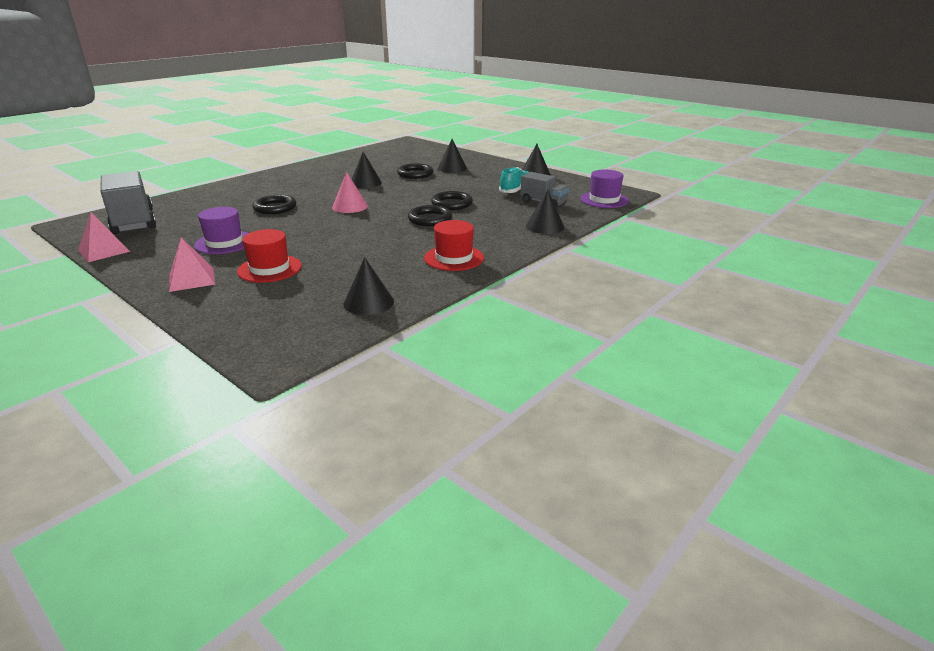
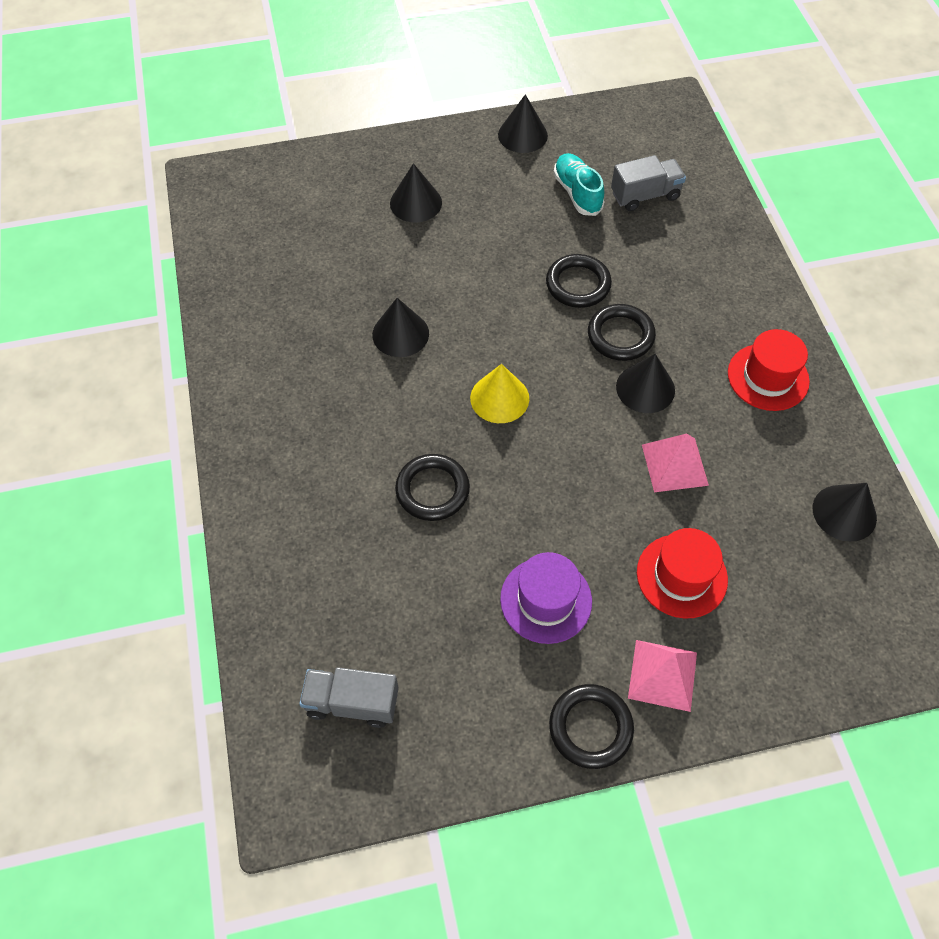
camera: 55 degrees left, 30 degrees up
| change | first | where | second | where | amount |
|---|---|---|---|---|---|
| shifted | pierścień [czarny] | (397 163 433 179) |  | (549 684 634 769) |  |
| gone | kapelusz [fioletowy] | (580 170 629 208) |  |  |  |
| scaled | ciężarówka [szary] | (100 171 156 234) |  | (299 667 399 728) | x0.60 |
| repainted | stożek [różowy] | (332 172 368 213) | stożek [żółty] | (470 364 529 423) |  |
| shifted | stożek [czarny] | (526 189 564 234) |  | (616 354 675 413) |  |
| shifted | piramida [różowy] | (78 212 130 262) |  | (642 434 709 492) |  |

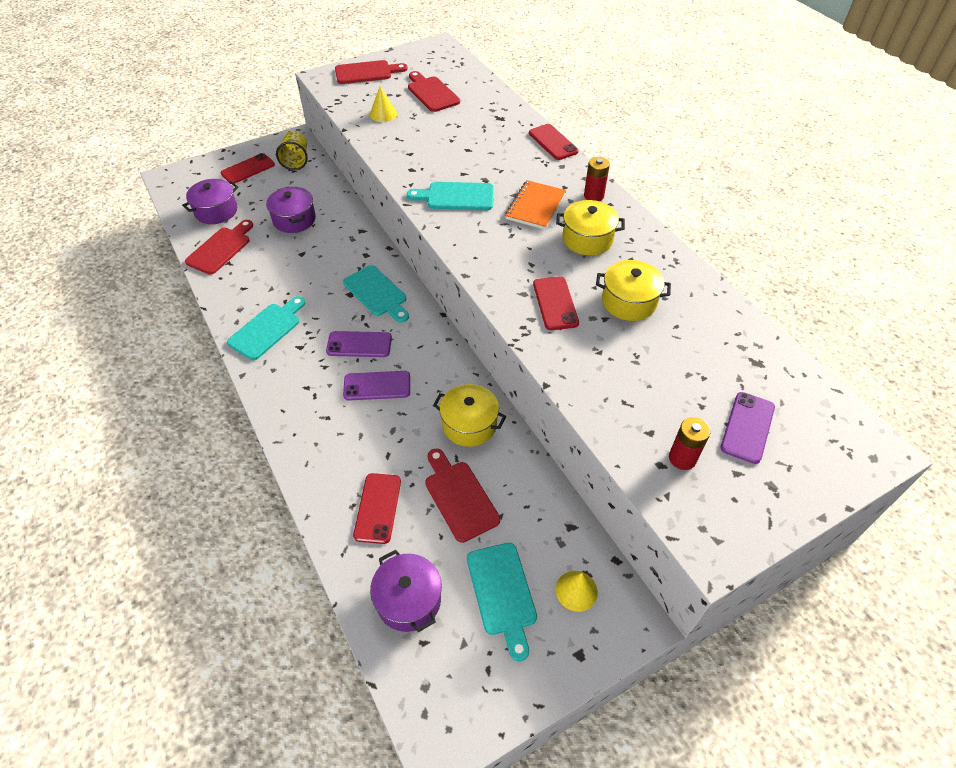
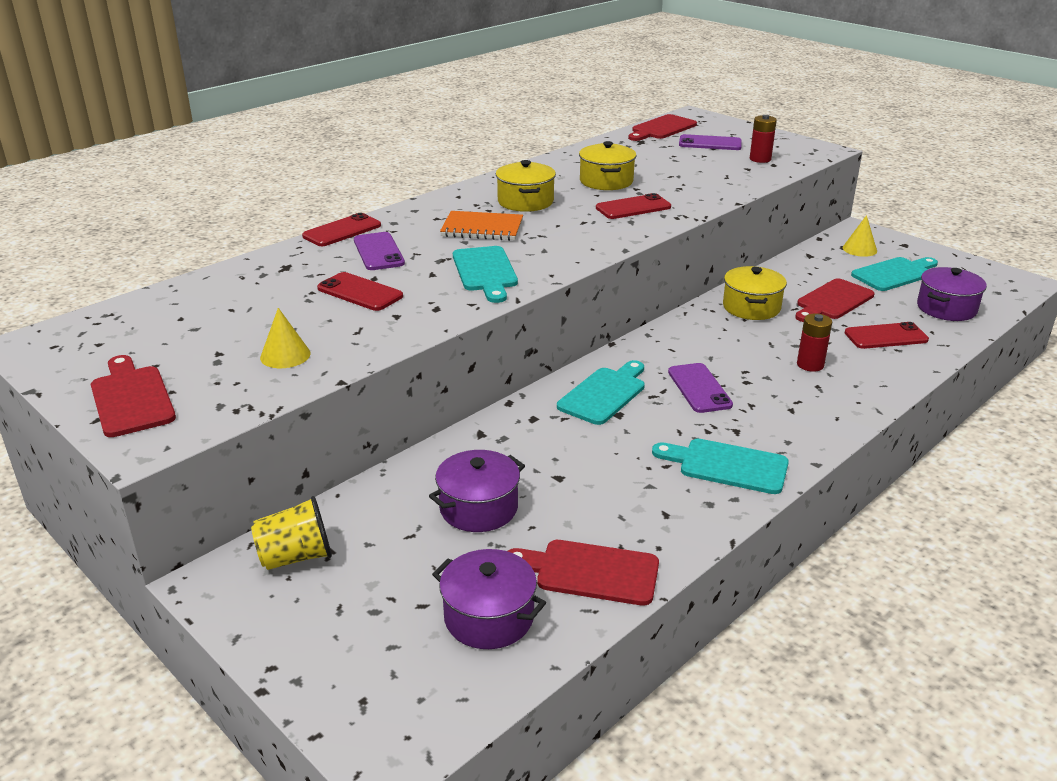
camera: 105 degrees left, 20 degrees down
| change | first | where | second | where | amount |
|---|---|---|---|---|---|
| shifted | deska do krojenia [czerwony] | (408 71 460 112) |  | (628 114 697 141) |  |
| shifted | telefon [czerwony] | (221 153 275 183) |  | (317 272 403 311) |  |
| shifted | bateria [czerwony] | (584 157 610 201) |  | (797 313 832 372) |  |
| shifted | telefon [fioletowy] | (343 371 410 401) |  | (354 232 405 270) |  |

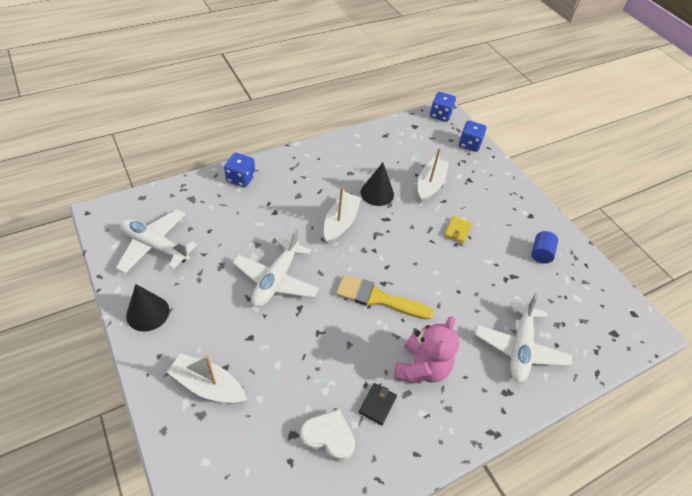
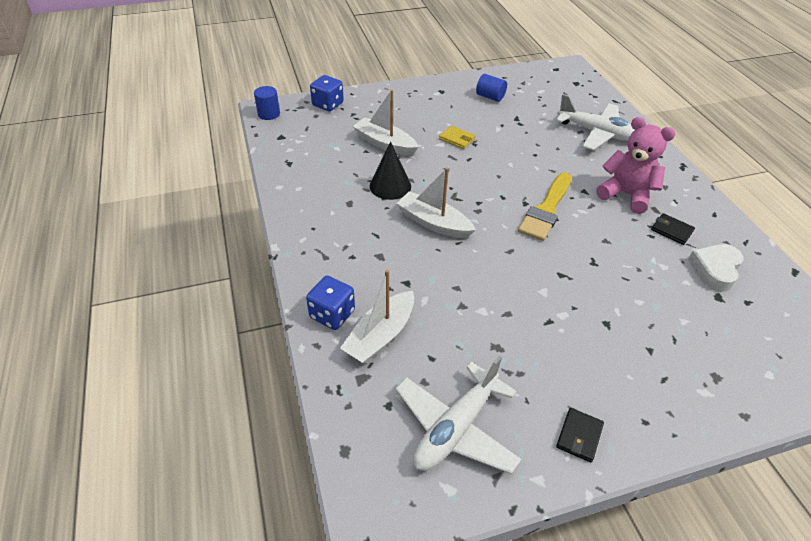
camera: 75 degrees left, 5 degrees down
| change | first | where | second | where | amount |
|---|---|---|---|---|---|
| swapped | kostka do gry [niebieski] | (430 92 456 122) | walec [niebieski] | (254 86 280 120) |  |
| gone | samolot [biały] | (232 229 319 307) |  |  |  |
| swapped | stożek [czarny] | (126 284 169 332) | portfel [czarny] | (556 408 604 462) |  |
| shifted | łódka [biały] | (167 354 247 403) |  | (340 270 414 364) |  |

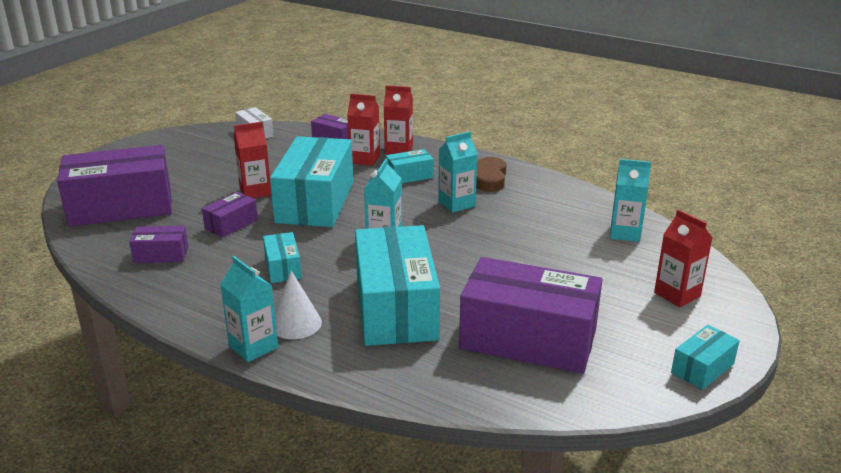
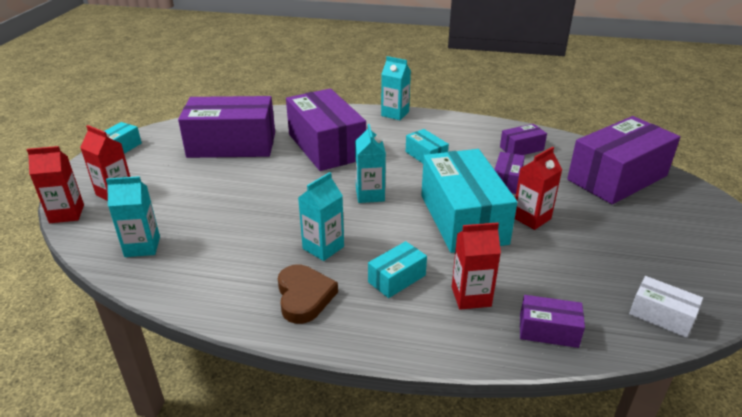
camera: 160 degrees right, 5 degrees up
| change | first | where | second | where | amount |
|---|---|---|---|---|---|
| shifted | karton mleka [czerwony] | (384 85 413 154) |  | (27 146 84 223) |  |
| repainted | pudełko [turkusowy] | (355 225 440 346) | pudełko [fioletowy] | (286 89 366 171) |  |
| gone | stożek [biały] | (275 271 322 339) |  |  |  |

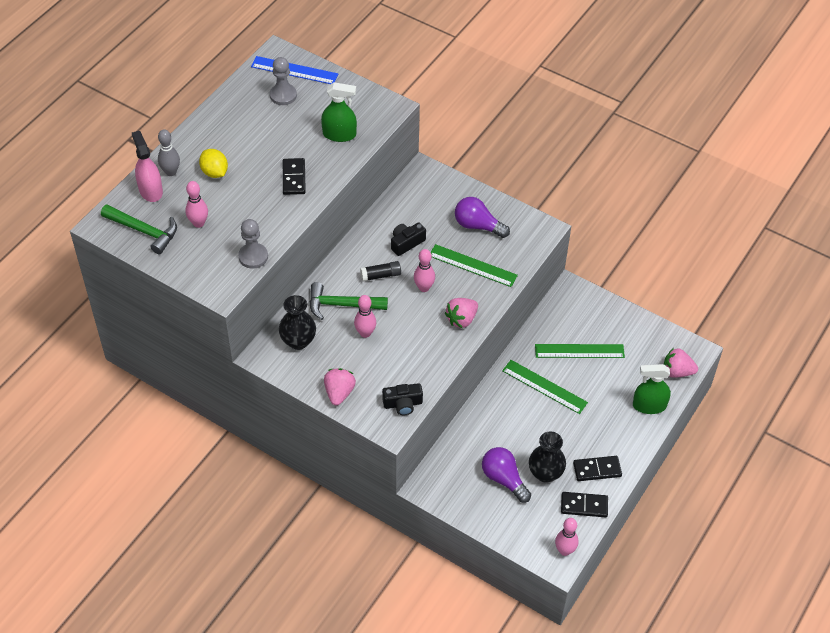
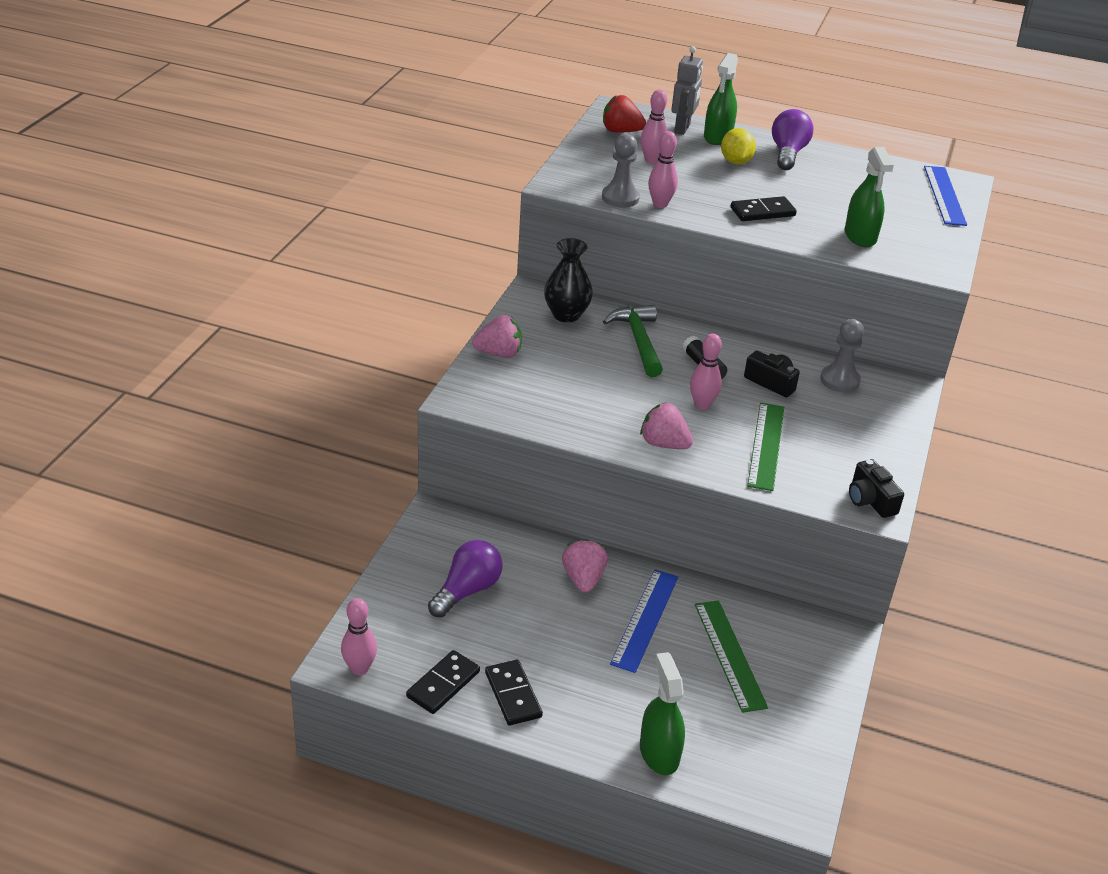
camera: 75 degrees right, 15 degrees down
| change | first | where | second | where | amount |
|---|---|---|---|---|---|
| shifted | pionek [szary] | (270 57 297 105) |  | (820 319 864 392) |  |
| swapped | kręgiel [szary] | (158 129 180 176) | spryskiwacz [zielony] | (704 53 738 145) |  |
| swapped | spryskiwacz [różowy] | (132 131 163 202) | robot [szary] | (671 46 703 135) |  |
| rotated | cytryna [żółty] | (199 149 228 178) |  | (721 128 756 165) | 45 degrees counterclockwise |
| shifted | żarówka [fioletowy] | (455 197 510 238) |  | (772 109 814 170) |  |
| swapped | młotek [zielony] | (101 205 177 254) | truskawka [czerwony] | (603 95 646 132) |  |
| shifted | kręgiel [różowy] | (354 295 376 338) |  | (648 131 678 208) |  |
| shifted | truskawka [różowy] | (664 348 698 378) |  | (562 539 608 593) |  |
| repainted | linijka [zielony] | (502 360 588 414) | linijka [niebieski] | (610 570 678 673) |  |
| shifted | aparat fotograficzny [czarny] | (382 383 423 415) |  | (849 459 904 518) |  |
| gone | wazon [czarny] | (529 431 566 482) |  |  |  |
| rotated | kostka domina [czarny] | (561 492 608 517) |  | (406 650 480 714) | 45 degrees clockwise |

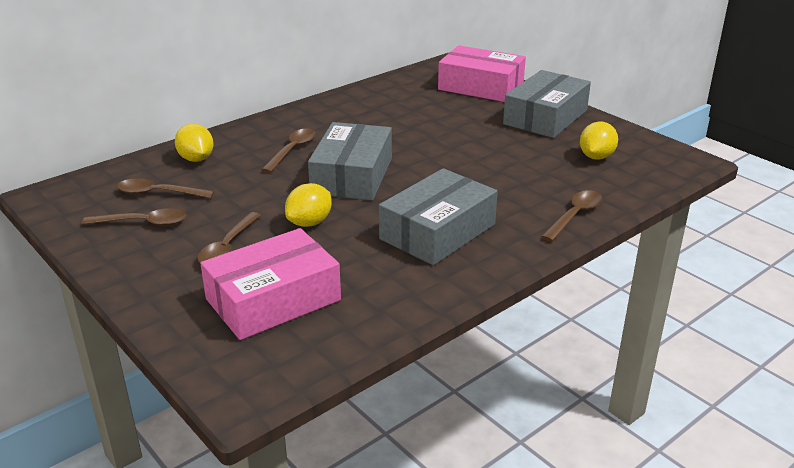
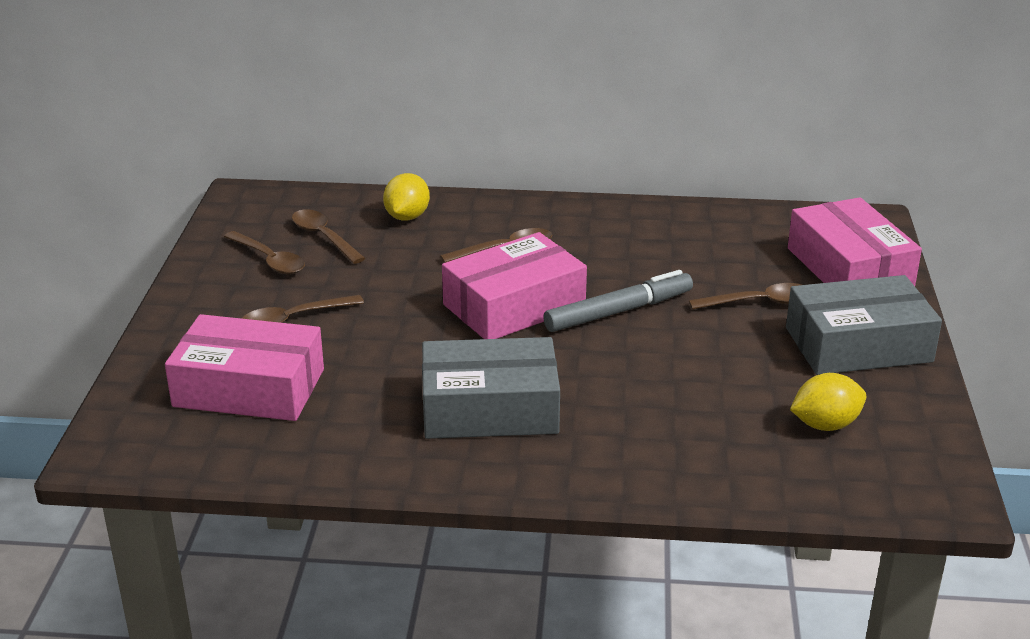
camera: 45 degrees right, 0 degrees up
| change | first | where | second | where | amount |
|---|---|---|---|---|---|
| repainted | pudełko [szary] | (308 122 392 200) | pudełko [różowy] | (442 232 587 339) |  |
| gone | cytryna [żółty] | (285 183 332 227) |  |  |  |
| shifted | łyżka [brązowy] | (541 190 602 242) |  | (689 283 802 310) |  |
| new |  |  | flamaster [szary] | (543 270 693 332) |  |

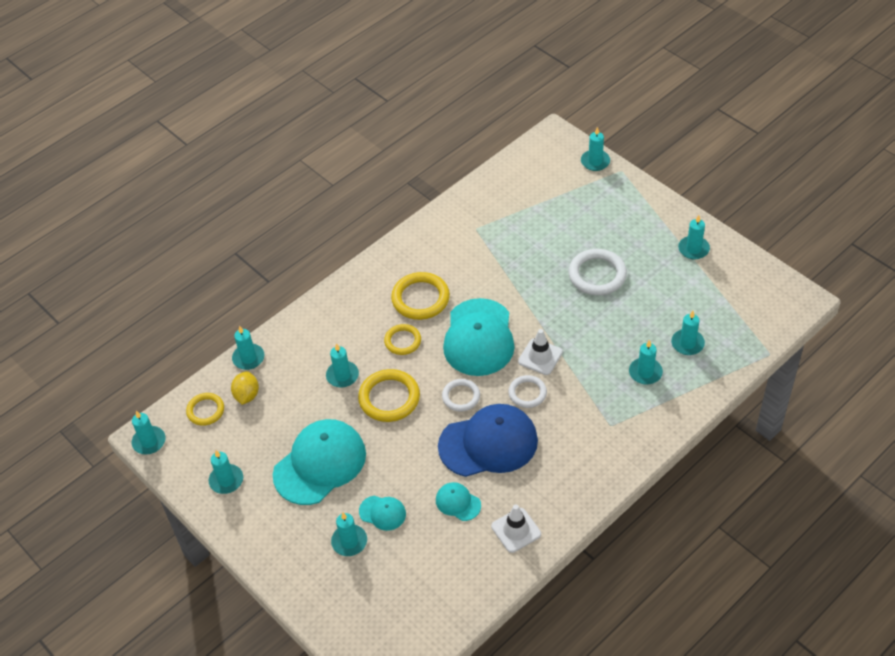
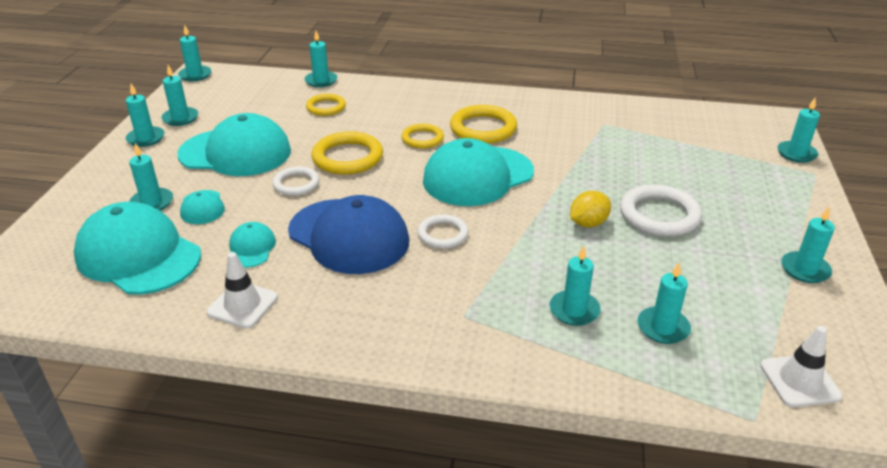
camera: 50 degrees right, 15 degrees down
| change | first | where | second | where | amount |
|---|---|---|---|---|---|
| shifted | pachołek [biały] | (518 329 563 375) |  | (760 326 843 407) |  |
| shifted | świeca [turkusowy] | (326 343 359 387) |  | (126 84 164 147) |  |
| shifted | cytryna [żółty] | (231 371 259 405) |  | (570 191 611 228) |  |
| shifted | pierścień [biały] | (442 379 480 412) |  | (272 166 319 196) |  |
| shifted | pierścień [żółty] | (186 393 224 426) |  | (306 94 346 116) |  |
| new |  |  | czapka [turkusowy] | (74 202 201 295) |  |

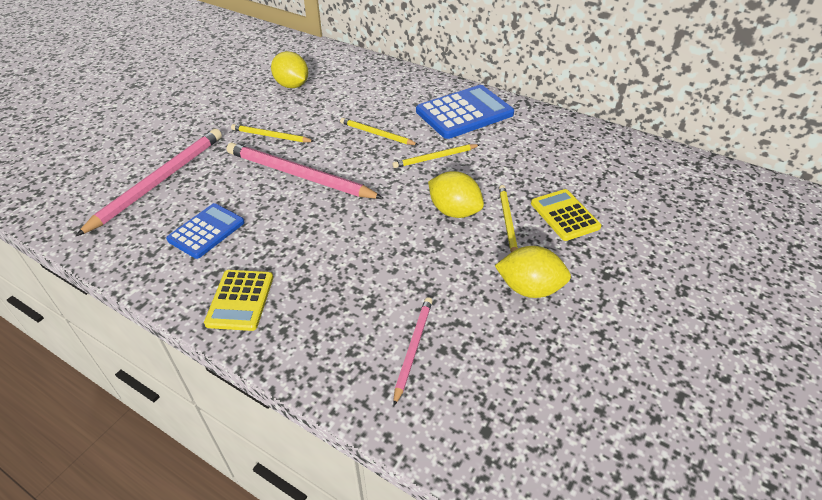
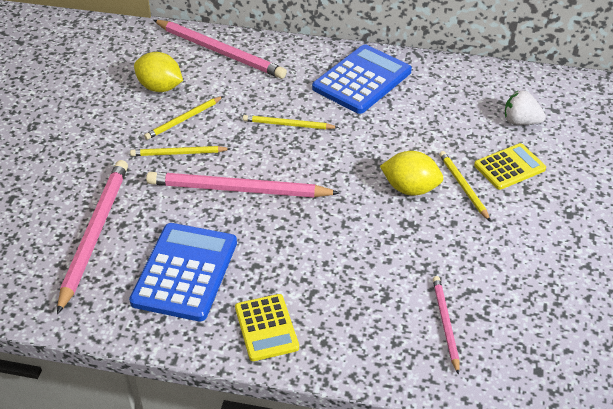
camera: 20 degrees left, 0 degrees up
| change | first | where | second | where | amount |
|---|---|---|---|---|---|
| shifted | ołówek [żółty] | (392 144 480 168) |  | (144 96 224 140) |  |
| rotated | kalkulator [żółty] | (531 189 602 241) |  | (474 143 546 190) | 105 degrees clockwise |
| scaled | kalkulator [niebieski] | (166 203 245 259) |  | (129 223 237 321) | x1.63 |
| gone | cytryna [żółty] | (495 246 571 298) |  |  |  |
| new |  |  | ołówek [różowy] | (153 20 287 79) |  |
| new |  |  | truskawka [biały] | (505 91 546 125) |  |

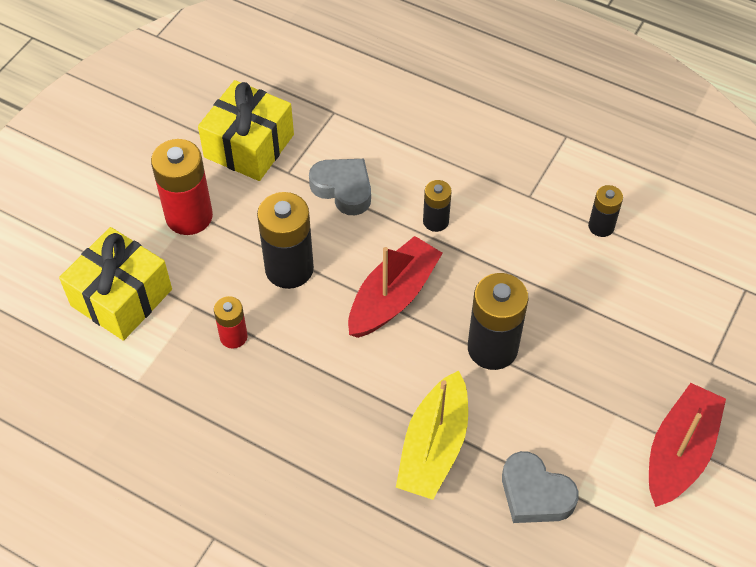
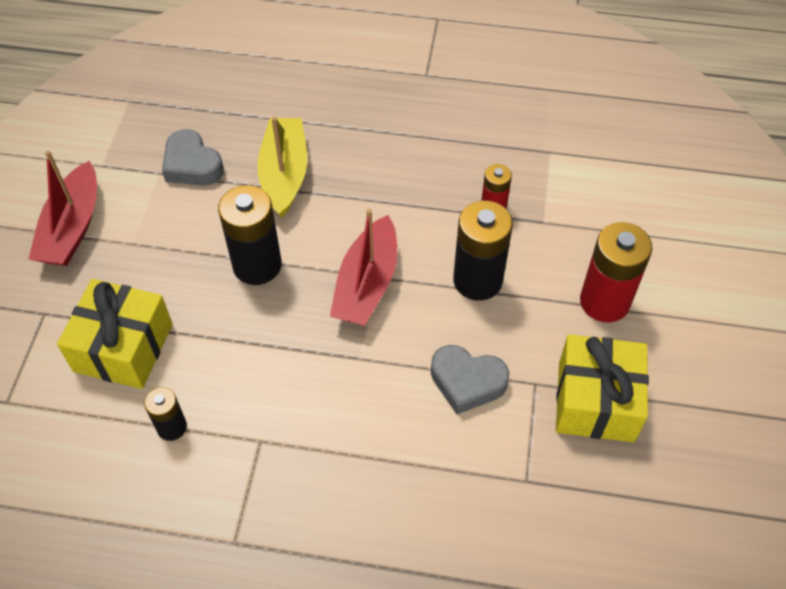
camera: 160 degrees right, 0 degrees up
| change | first | where | second | where | amount |
|---|---|---|---|---|---|
| gone | bateria [czarny] | (423 180 452 232) |  |  |  |
| shifted | prezent [żółty] | (59 227 172 341) |  | (57 279 173 389) |  |
| rotated | serce [szary] | (502 451 579 523) |  | (162 129 224 186) | 150 degrees counterclockwise |

